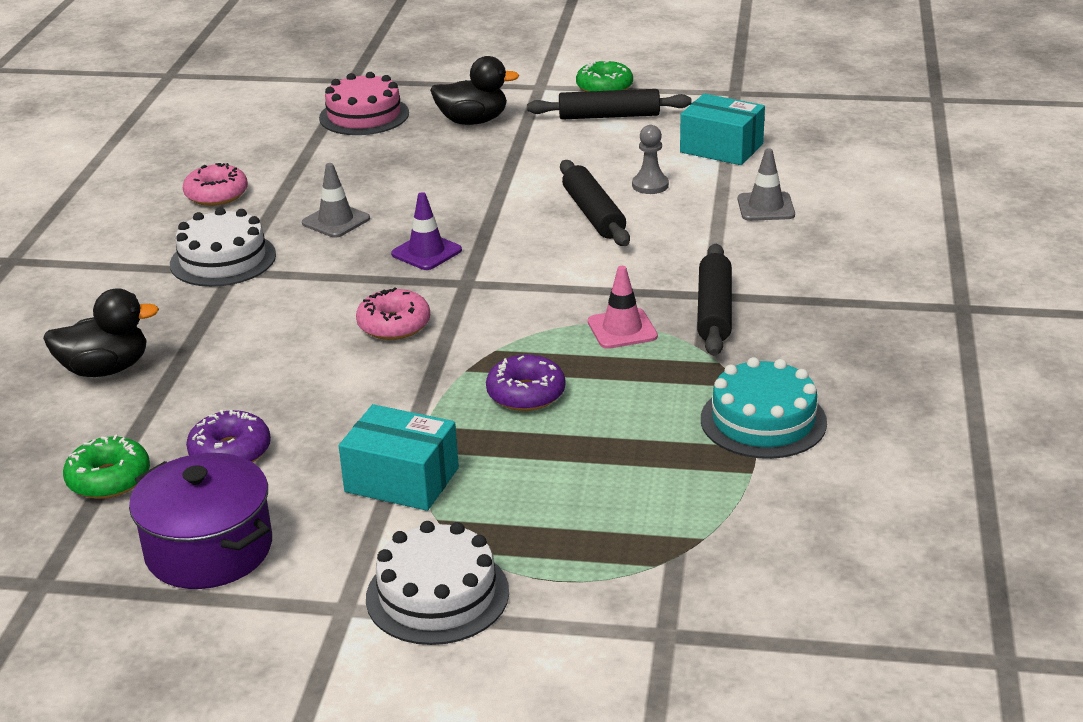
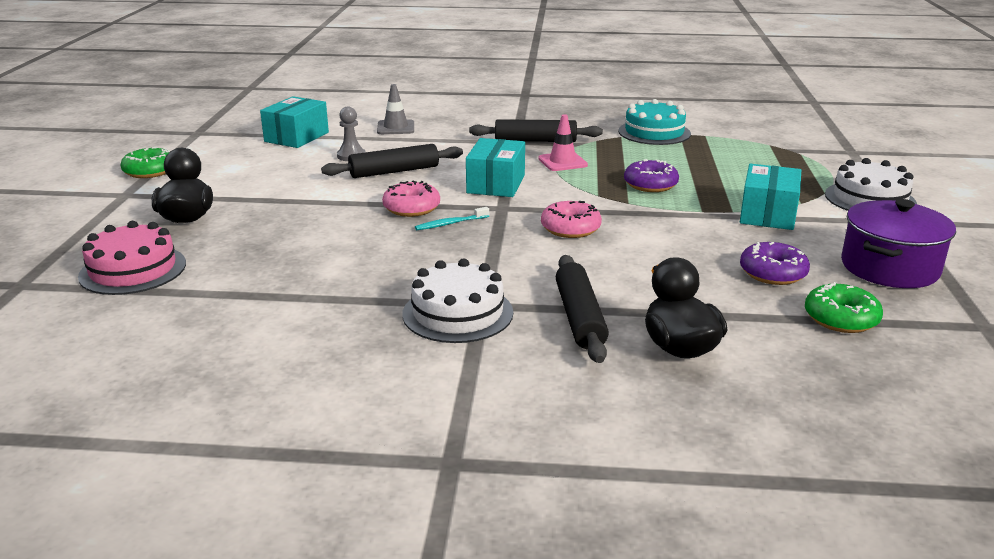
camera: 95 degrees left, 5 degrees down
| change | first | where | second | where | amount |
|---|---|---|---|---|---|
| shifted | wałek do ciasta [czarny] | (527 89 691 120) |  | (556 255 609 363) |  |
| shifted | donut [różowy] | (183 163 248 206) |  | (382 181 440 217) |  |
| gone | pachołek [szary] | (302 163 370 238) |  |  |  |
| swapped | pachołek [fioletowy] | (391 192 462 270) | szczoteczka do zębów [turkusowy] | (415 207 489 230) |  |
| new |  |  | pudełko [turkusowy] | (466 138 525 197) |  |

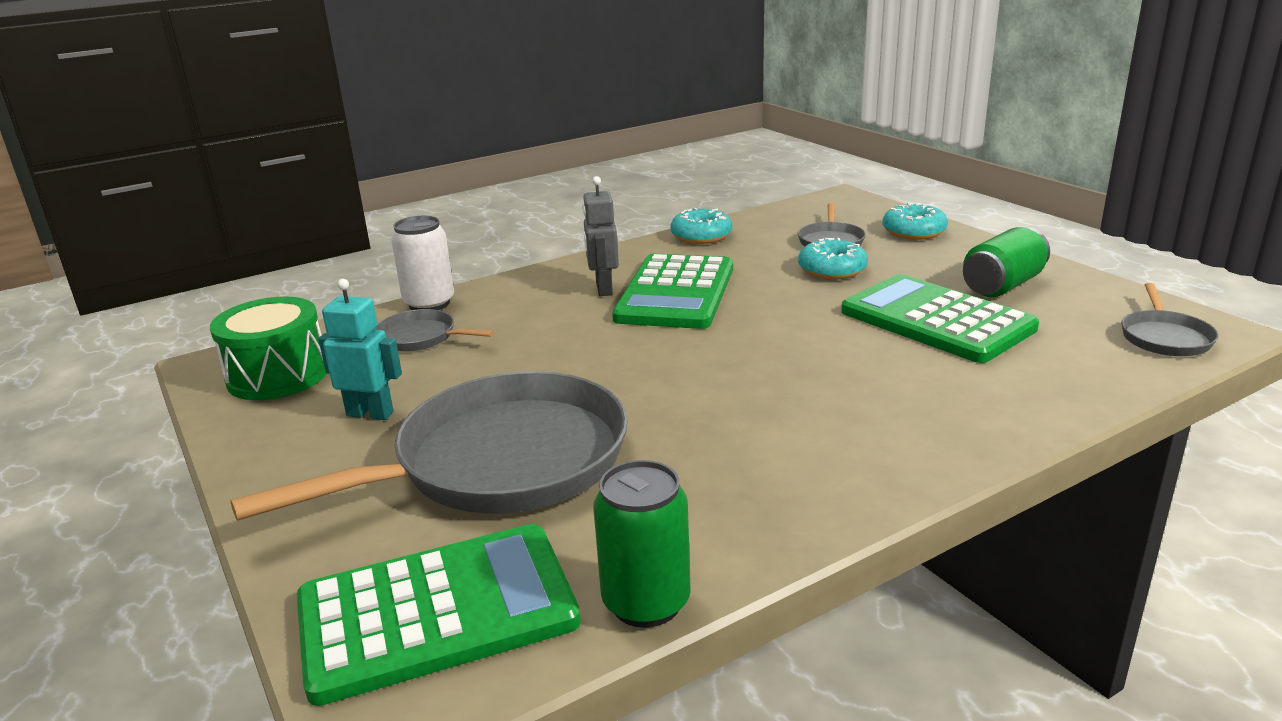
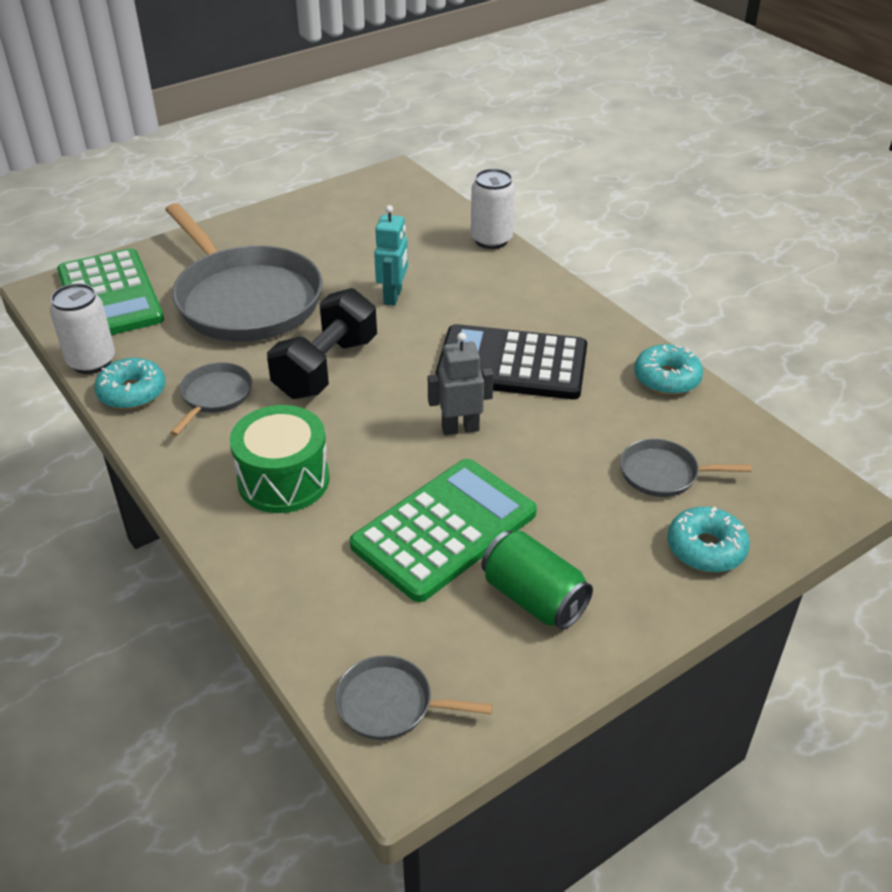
camera: 85 degrees right, 15 degrees up
| change | first | where | second | where | amount |
|---|---|---|---|---|---|
| shifted | robot [szary] | (582 176 619 296) |  | (428 332 494 435) |  |
| shifted | donut [turkusowy] | (798 238 868 280) |  | (94 358 165 409) |  |
| repainted | kalkulator [zielony] | (612 254 733 329) | kalkulator [czarny] | (436 324 587 399) |  |
| shifted | robot [turkusowy] | (318 279 402 420) |  | (374 205 408 306) |  |
| shifted | bęben [zielony] | (210 296 327 400) |  | (230 405 330 513) |  |
| shifted | patelnia [szary] | (375 309 495 351) |  | (170 362 252 436) |  |
| repainted | puszka [zielony] | (593 460 691 628) | puszka [biały] | (50 283 115 374) |  |
| new |  |  | hantel [czarny] | (267 288 377 399) |  |

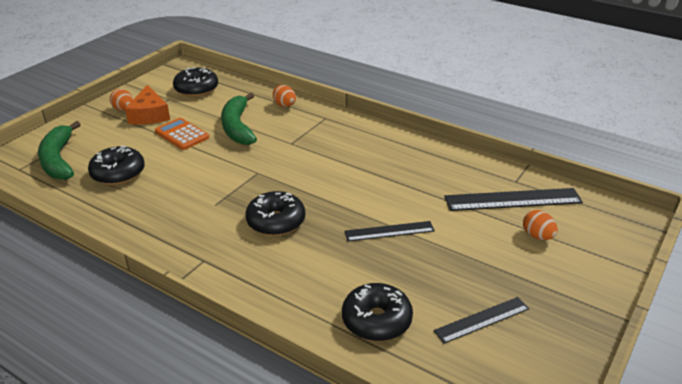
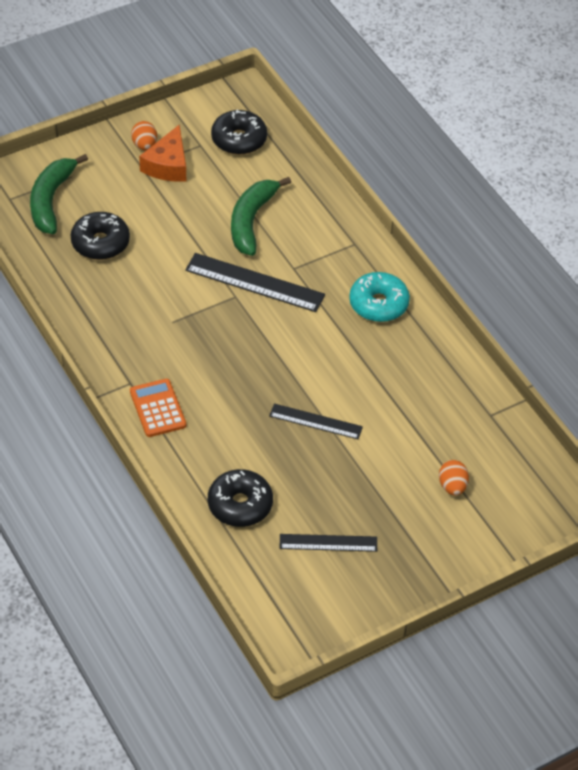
camera: 25 degrees right, 15 degrees up
| change | first | where | second | where | amount |
|---|---|---|---|---|---|
| gone | jajko [pomarańczowy] | (273 85 296 107) |  |  |  |
| shifted | kalkulator [pomarańczowy] | (155 118 209 150) |  | (130 379 186 437) |  |
| shifted | linijka [czarny] | (444 188 583 211) |  | (185 253 325 312) |  |
| gone | donut [czarny] | (245 191 305 236) |  |  |  |
| new |  |  | donut [turkusowy] | (349 272 410 322) |  |

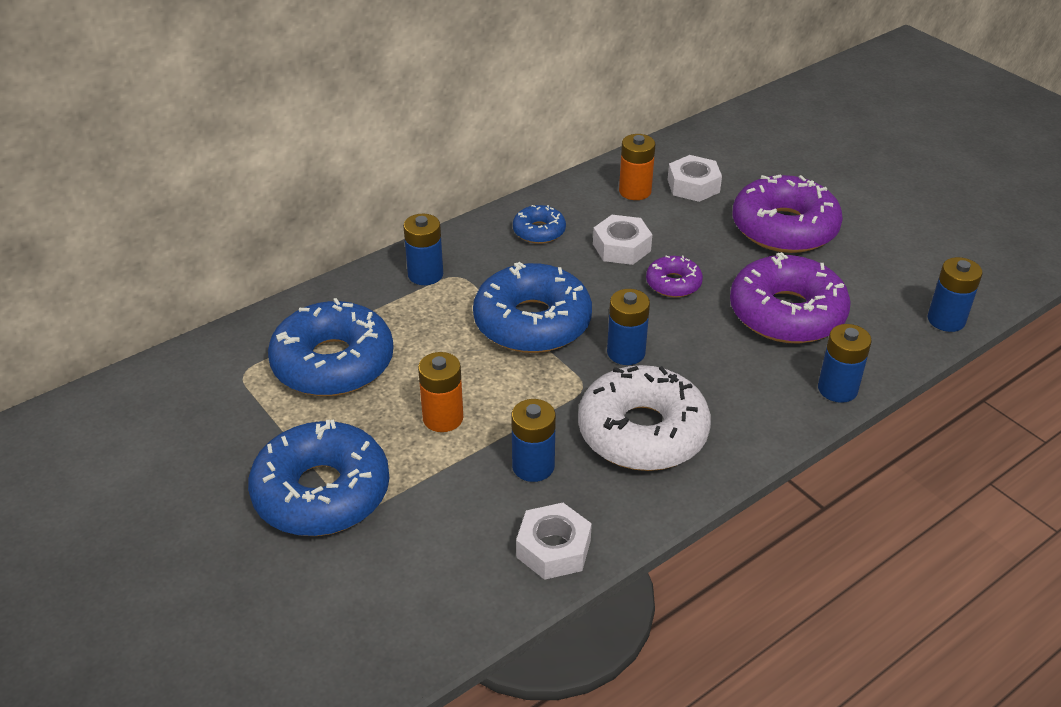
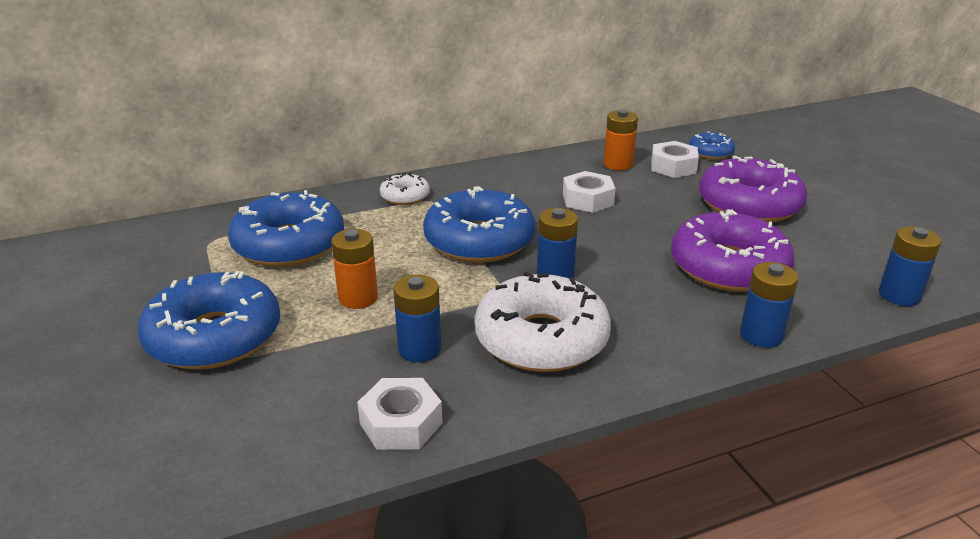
camera: 15 degrees right, 10 degrees down
| change | first | where | second | where | amount |
|---|---|---|---|---|---|
| shifted | donut [niebieski] | (513 205 566 244) |  | (689 131 735 159) |  |
| swapped | bateria [niebieski] | (403 214 443 285) | donut [biały] | (380 173 430 205) |  |
| gone | donut [fioletowy] | (646 256 703 297) |  |  |  |

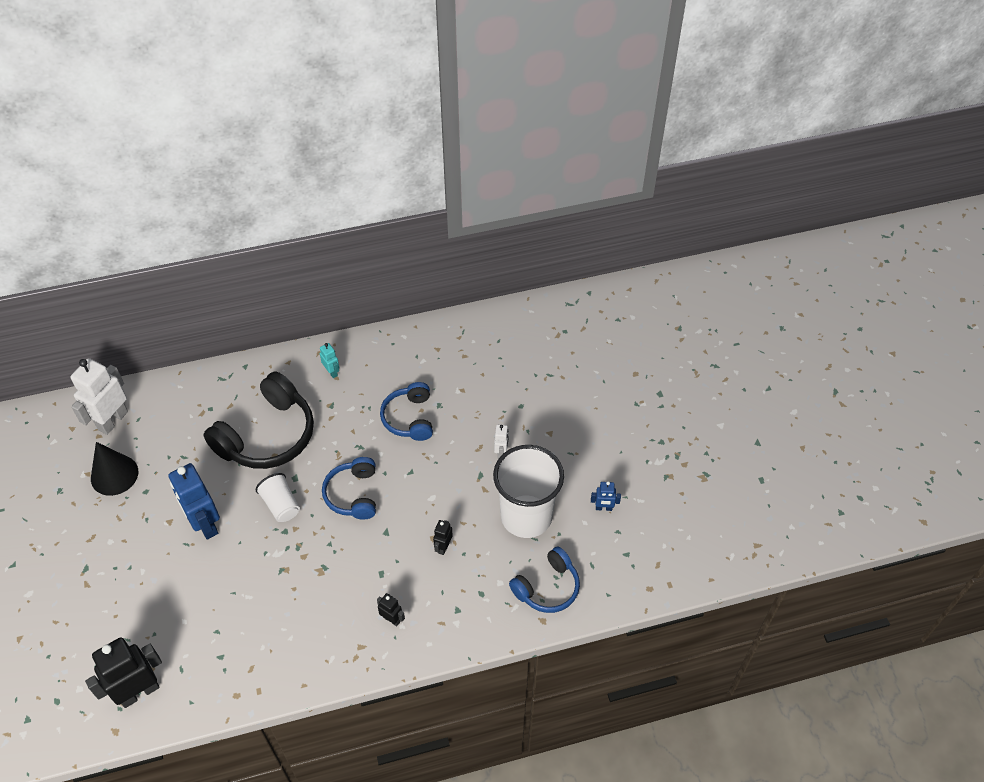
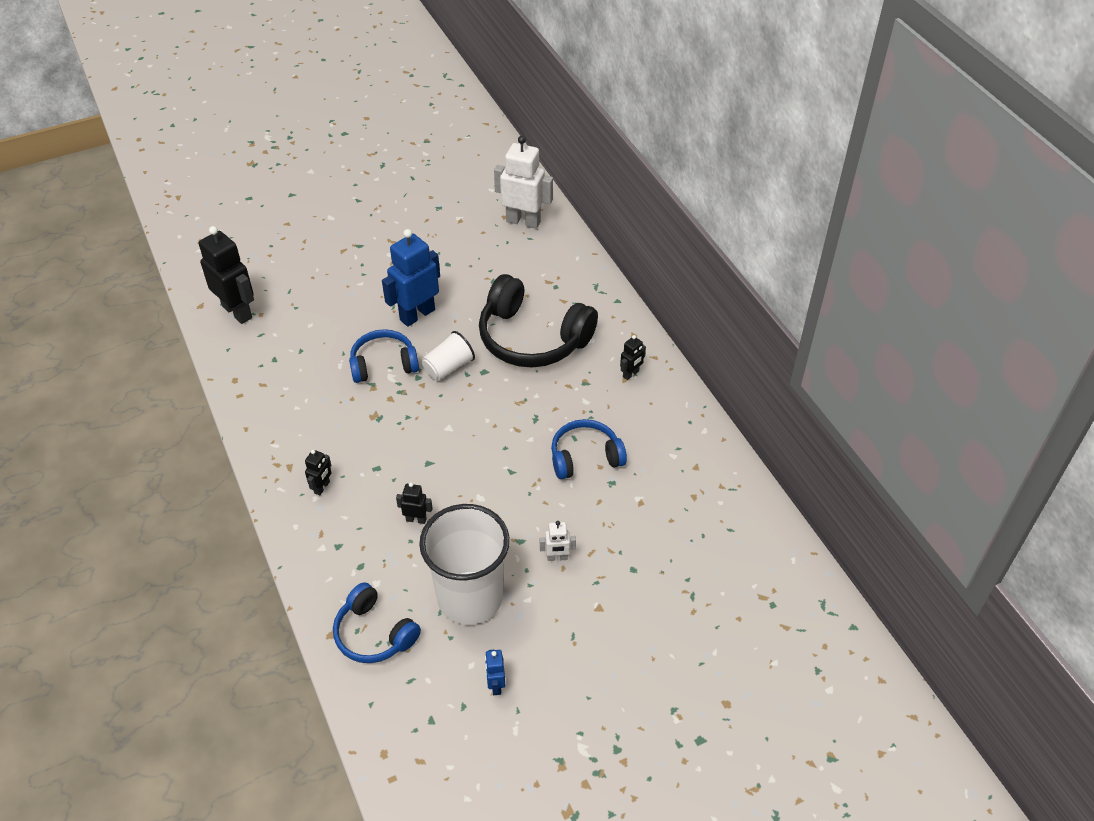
camera: 80 degrees right, 5 degrees down
| change | first | where | second | where | amount |
|---|---|---|---|---|---|
| repainted | robot [turkusowy] | (320 343 339 378) | robot [czarny] | (620 335 646 380) |  |
| gone | stożek [czarny] | (91 442 138 496) |  |  |  |
| shifted | słuchawki [niebieski] | (322 457 376 520) |  | (349 329 419 383) |  |

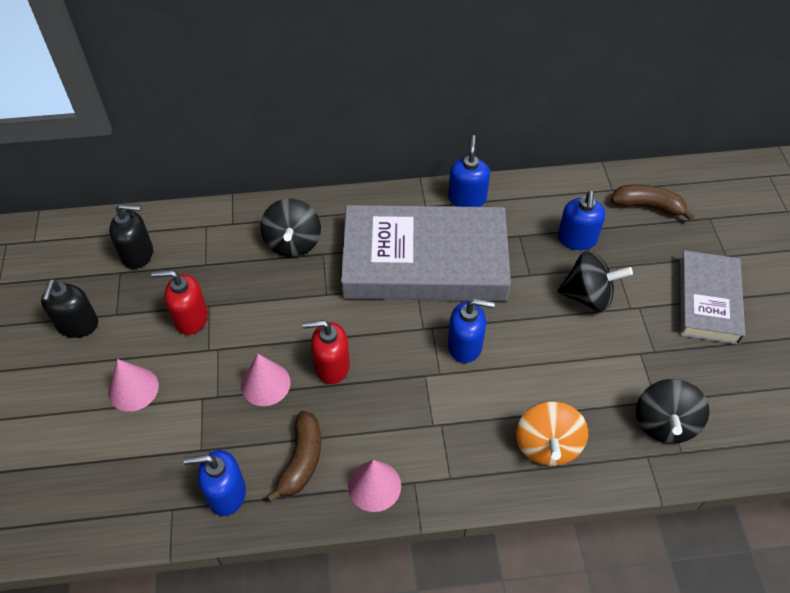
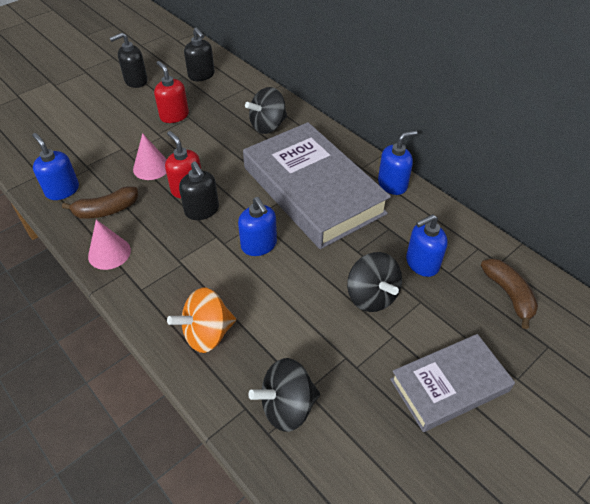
camera: 55 degrees right, 5 degrees down
| change | first | where | second | where | amount |
|---|---|---|---|---|---|
| gone | stożek [różowy] | (108 359 159 412) |  |  |  |
| new |  |  | dozownik mydła [czarny] | (179 161 219 220) |  |

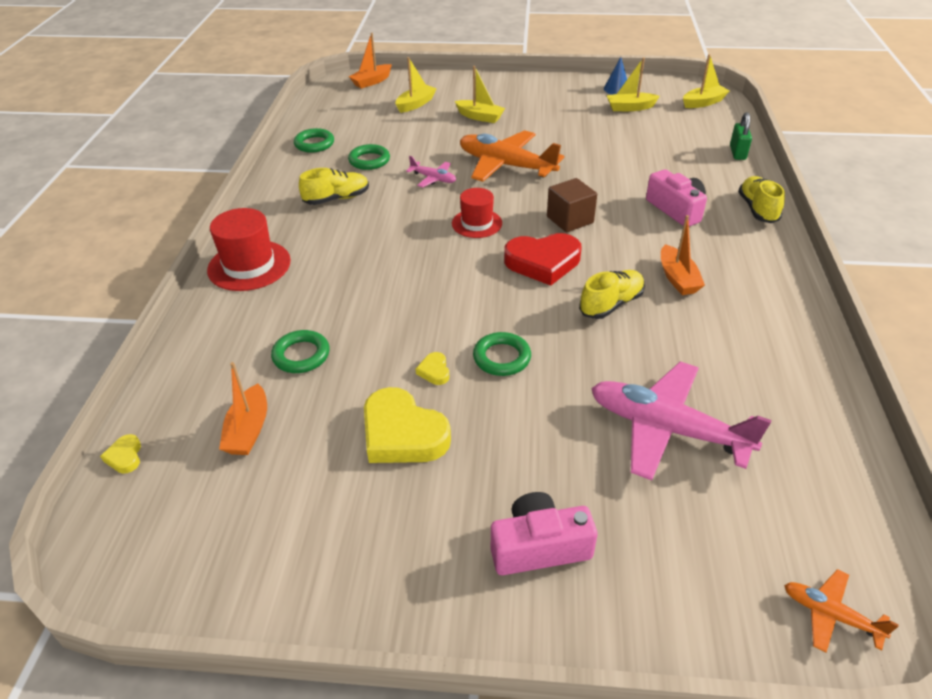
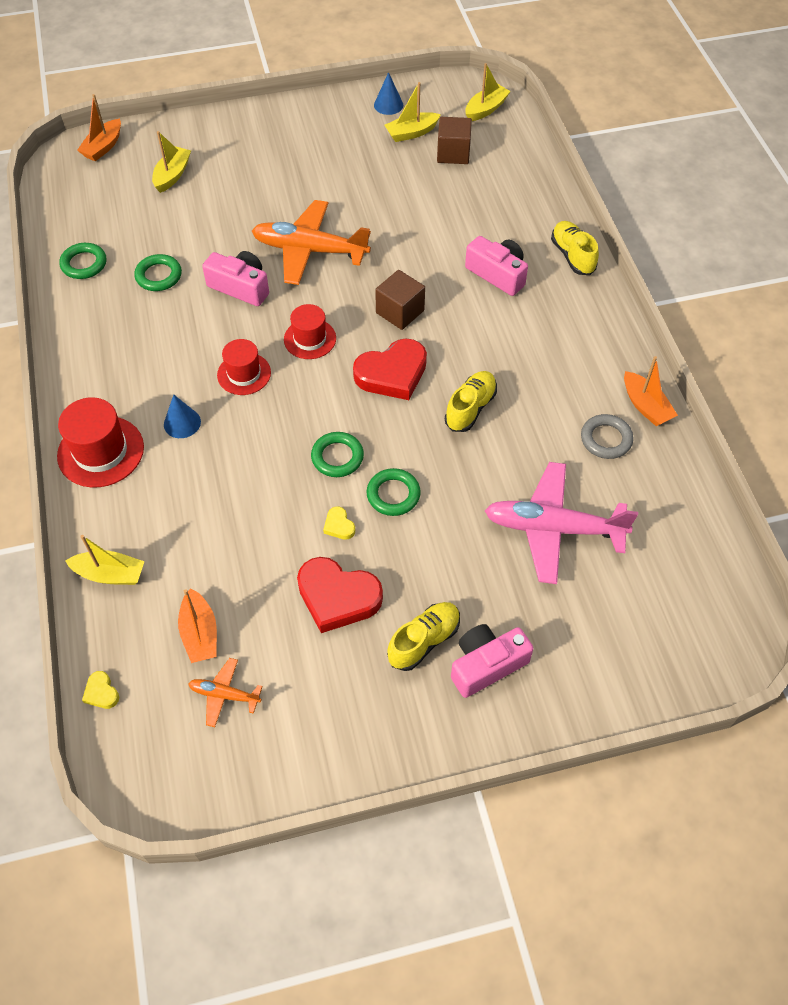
camera: 20 degrees left, 15 degrees up
| change | first | where | second | where | amount |
|---|---|---|---|---|---|
| shifted | łódka [żółty] | (455 66 505 123) |  | (65 535 145 585) |  |
| gone | kłódka [zielony] | (730 112 752 160) |  |  |  |
| swapped | samolot [różowy] | (406 156 456 187) | aparat fotograficzny [różowy] | (202 251 269 306) |  |
| shifted | but [żółty] | (299 168 369 205) |  | (387 602 460 671) |  |
| shifted | łódka [pomarańczowy] | (661 215 705 295) |  | (624 356 678 426) |  |
| shifted | pierścień [zielony] | (271 330 330 373) |  | (311 432 364 477) |  |
| repainted | serce [żółty] | (364 387 451 463) | serce [czerwony] | (297 557 383 633) |  |
| shifted | samolot [pomarańczowy] | (784 569 899 653) |  | (188 658 263 727) |  |
| new |  |  | sześcian [brązowy] | (437 117 472 164) |  |
| new |  |  | kapelusz [czerwony] | (217 339 271 395) |  |
| new |  |  | stożek [niebieski] | (164 395 201 438) |  |
| new |  |  | pierścień [szary] | (581 414 634 459) |  |

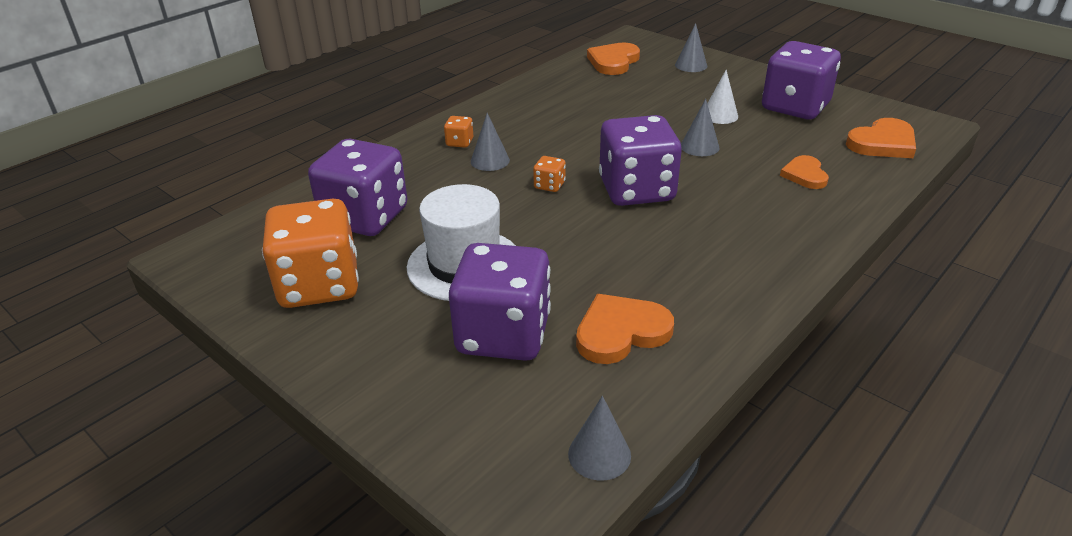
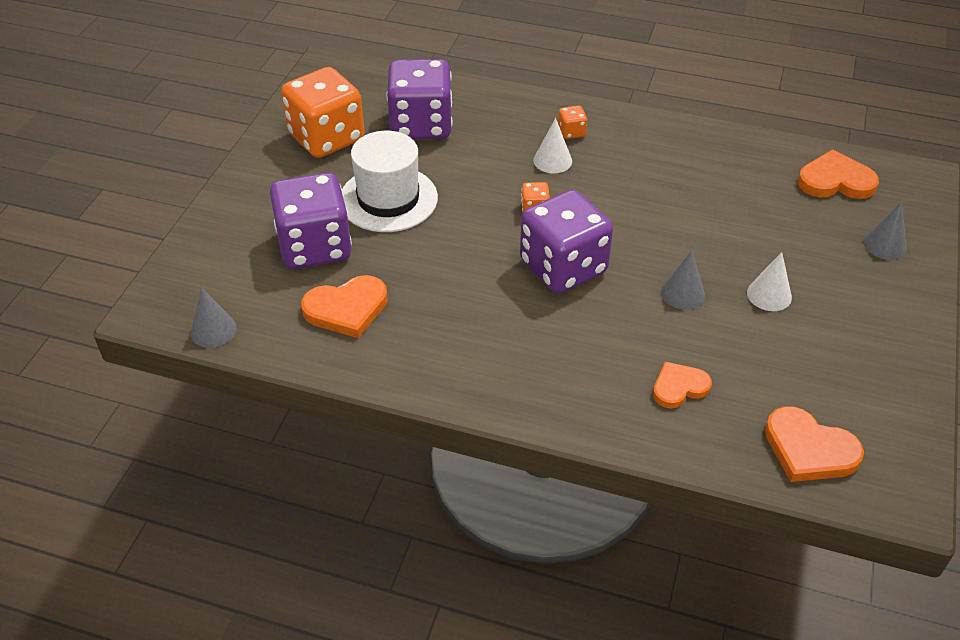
camera: 65 degrees right, 10 degrees up
| change | first | where | second | where | amount |
|---|---|---|---|---|---|
| gone | kostka do gry [fioletowy] | (762 41 841 119) |  |  |  |
| repainted | stożek [szary] | (471 113 510 171) | stożek [biały] | (533 118 572 173) |  |
| rotated | serce [pomarańczowy] | (576 294 674 364) |  | (301 275 388 338) | 120 degrees clockwise |

